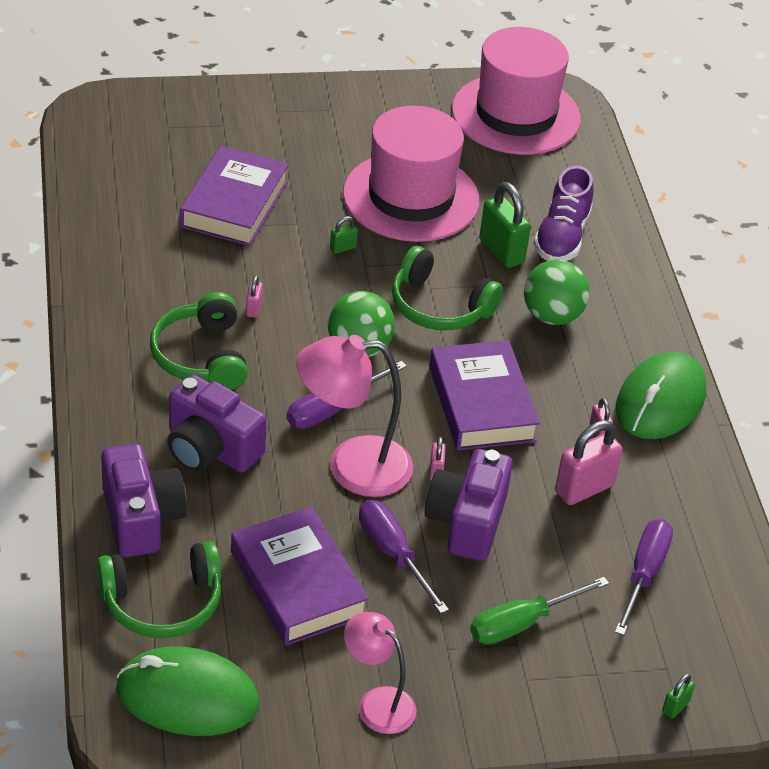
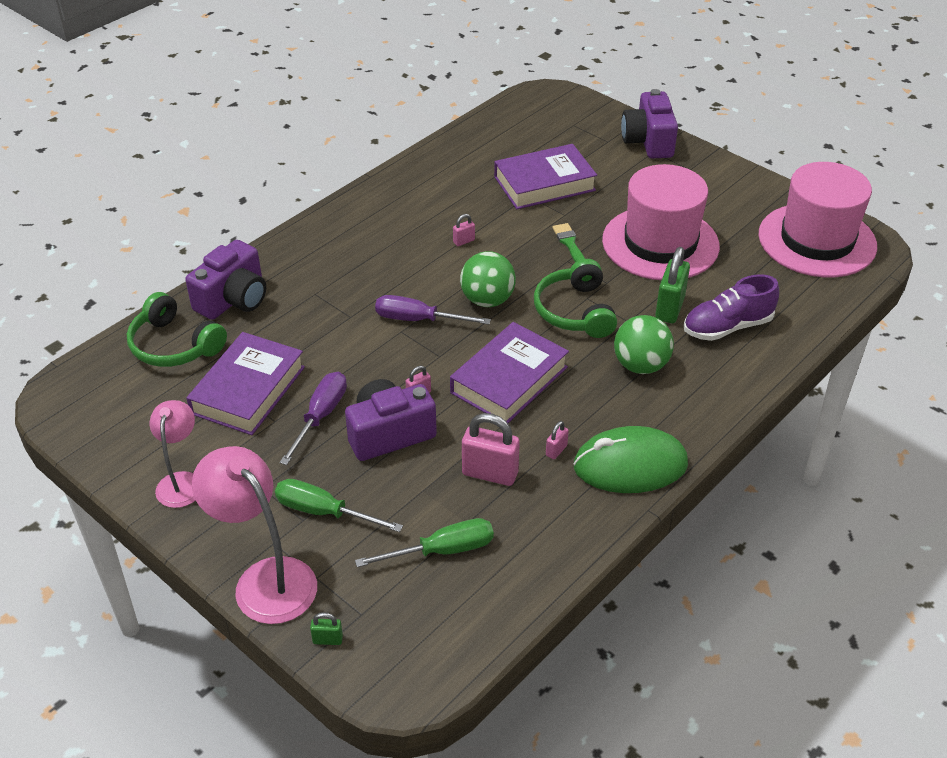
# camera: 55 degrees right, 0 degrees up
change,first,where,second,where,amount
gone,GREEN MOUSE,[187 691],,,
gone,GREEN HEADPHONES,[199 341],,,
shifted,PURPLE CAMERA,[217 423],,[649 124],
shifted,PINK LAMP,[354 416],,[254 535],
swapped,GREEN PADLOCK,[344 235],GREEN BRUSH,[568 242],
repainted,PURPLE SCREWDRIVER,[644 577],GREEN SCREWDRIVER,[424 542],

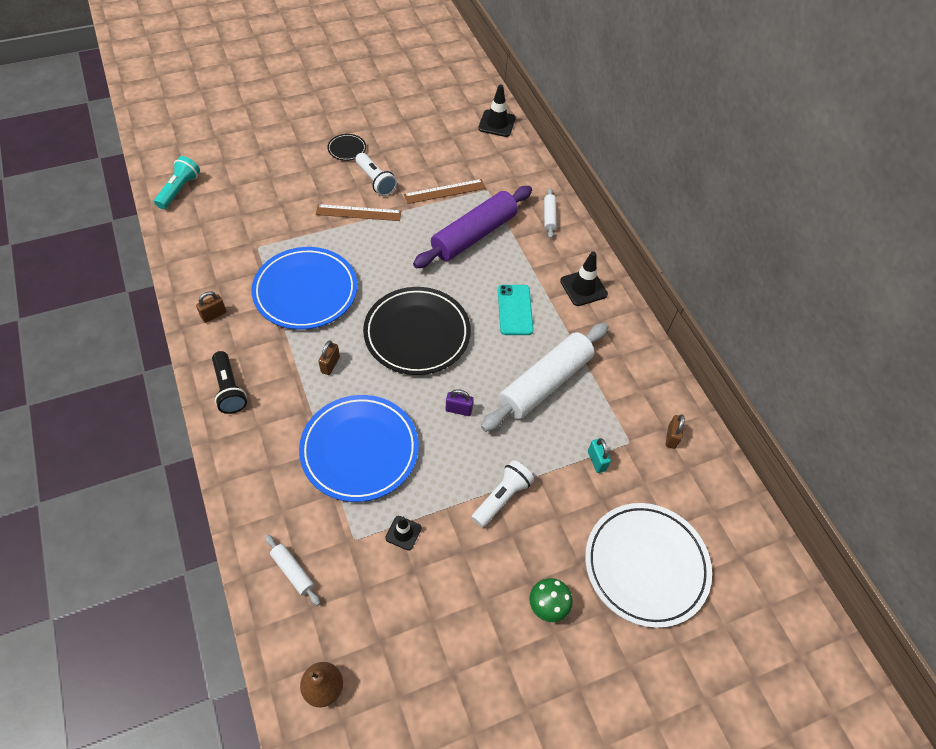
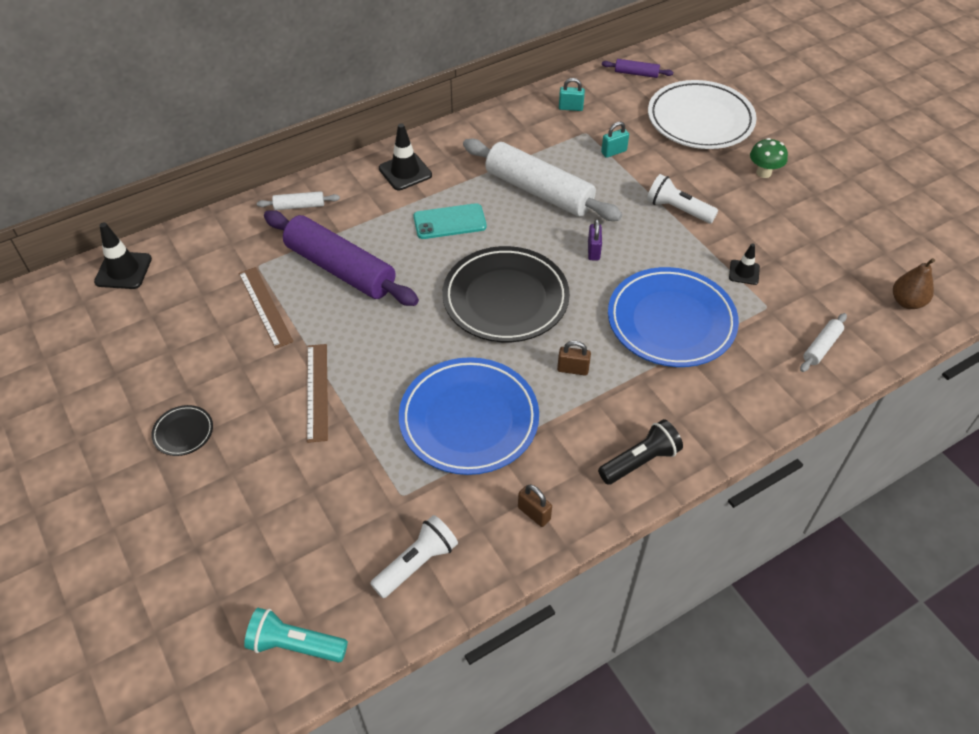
# camera: 95 degrees left, 5 degrees down
change,first,where,second,where,amount
new,,,PURPLE ROLLING PIN,[637 68],
shifted,WHITE FLASHLIGHT,[376 174],,[414 556],
repainted,BROWN PADLOCK,[675 431],TURQUOISE PADLOCK,[572 94],

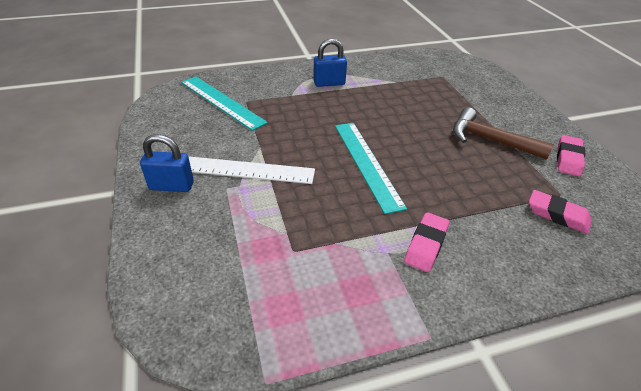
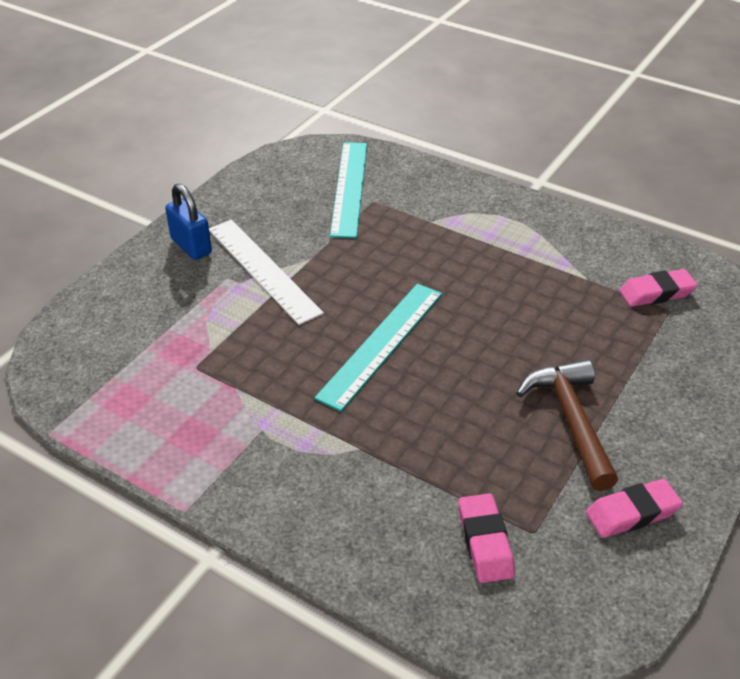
# camera: 50 degrees right, 0 degrees up
change,first,where,second,where,amount
gone,BLUE PADLOCK,[330 62],,,
shifted,PINK ERASER,[426 242],,[658 288],

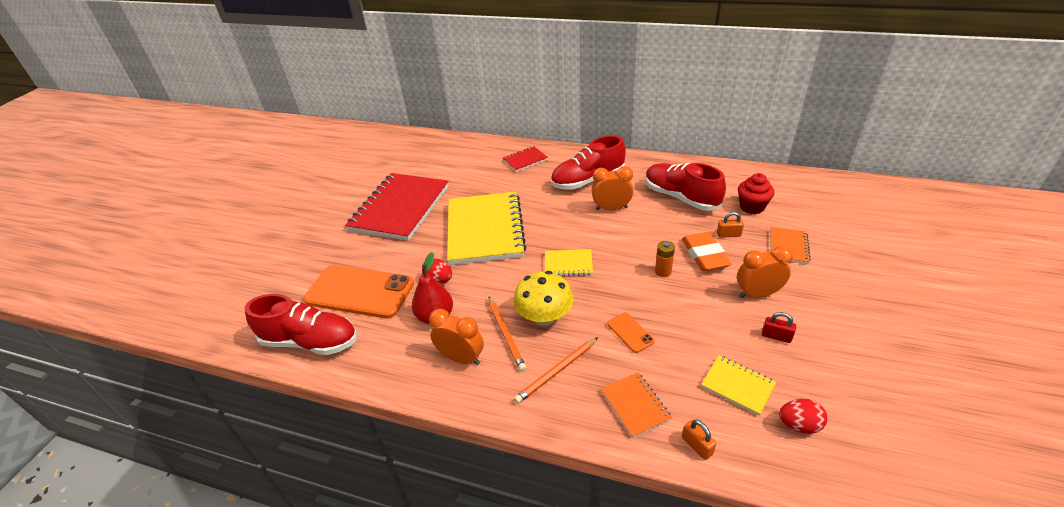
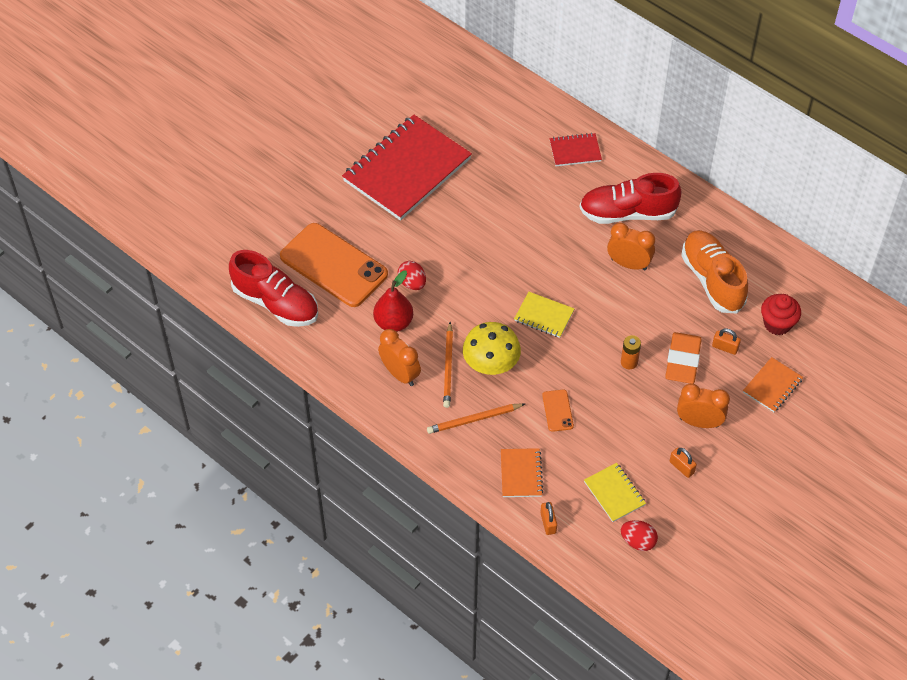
# camera: 20 degrees right, 15 degrees up
change,first,where,second,where,amount
gone,YELLOW NOTEBOOK,[487 228],,,
repainted,RED SHOE,[685 187],ORANGE SHOE,[714 271],
repainted,RED PADLOCK,[779 327],ORANGE PADLOCK,[683 463],

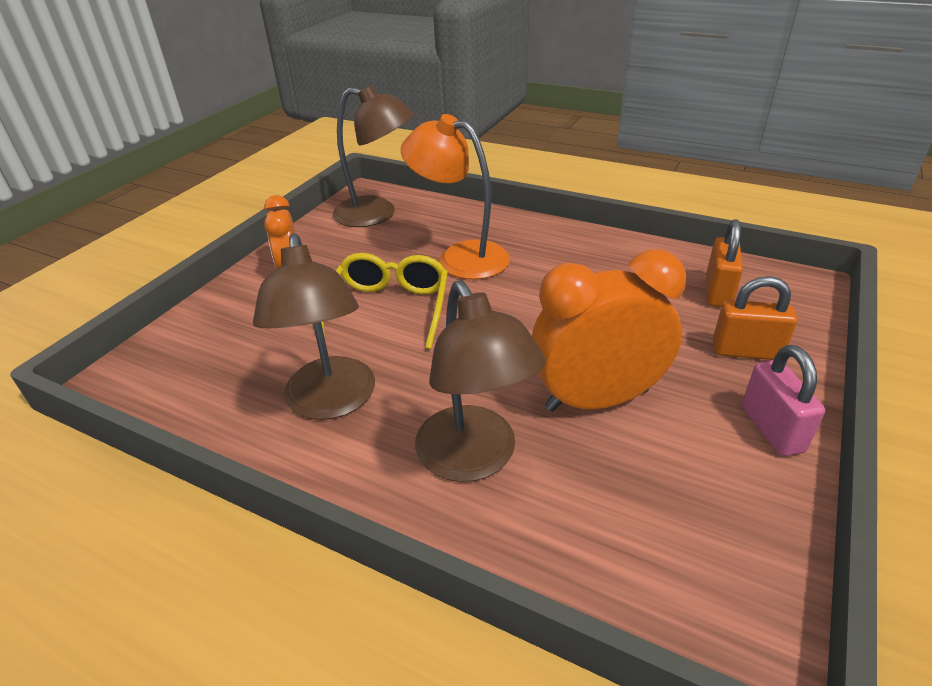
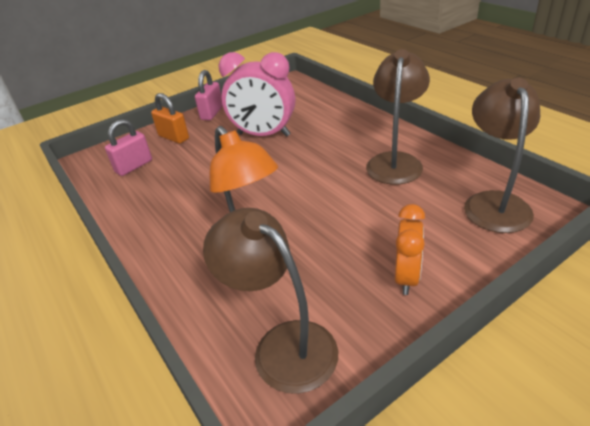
# camera: 150 degrees left, 0 degrees up
change,first,where,second,where,amount
gone,YELLOW GLASSES,[384 301],,,
shifted,BROWN LAMP,[480 381],,[502 155],
repainted,ORANGE CLOCK,[609 330],PINK CLOCK,[256 94],
repainted,ORANGE PADLOCK,[724 263],PINK PADLOCK,[128 147],

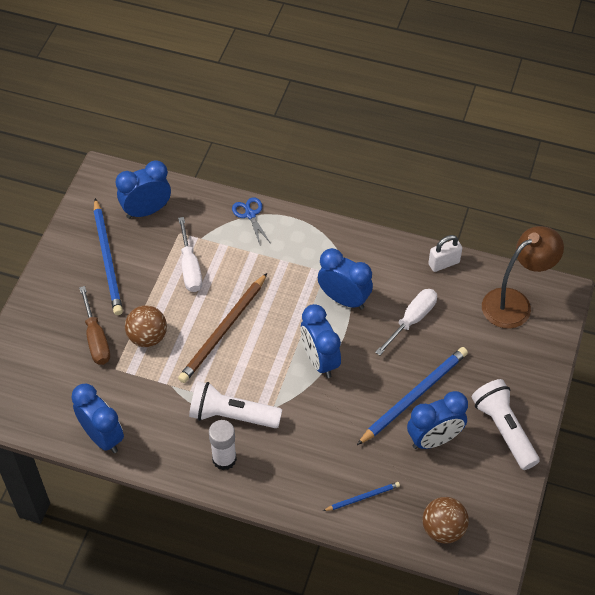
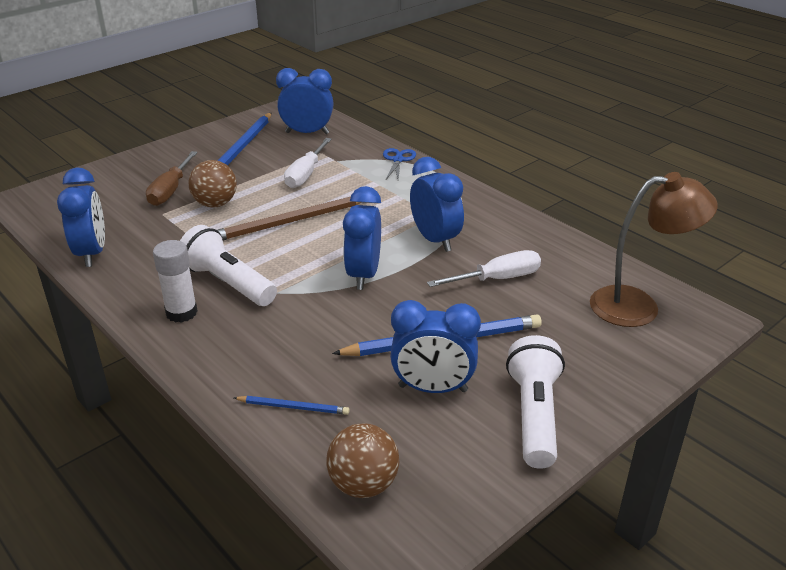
# camera: 30 degrees right, 20 degrees down
change,first,where,second,where,amount
gone,WHITE PADLOCK,[445 253],,,

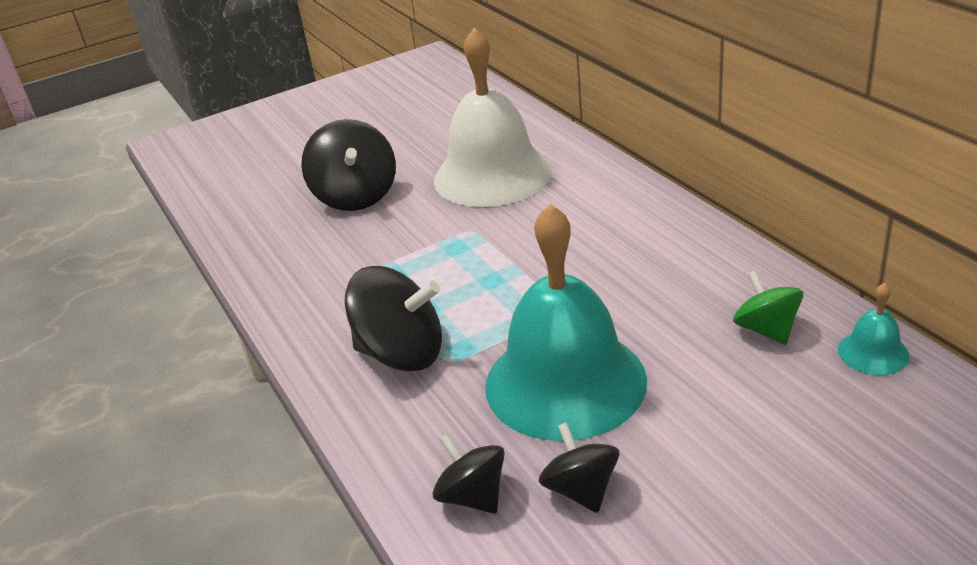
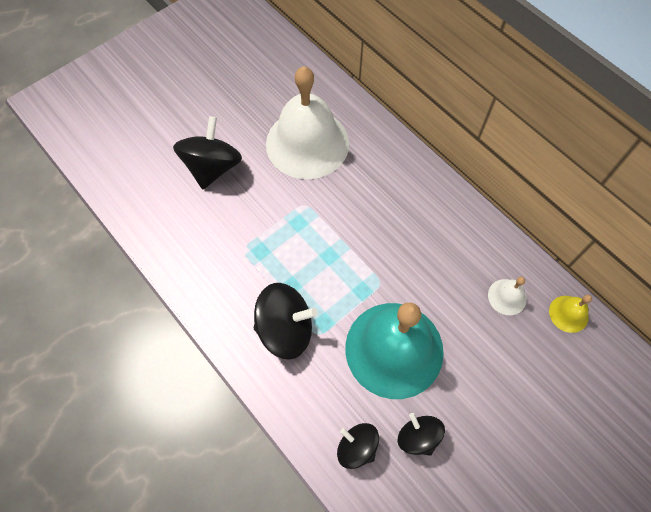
# camera: 15 degrees left, 30 degrees up
change,first,where,second,where,amount
swapped,GREEN SPINNING TOP,[768 308],WHITE BELL,[507 296],
repainted,TURQUOISE BELL,[873 329],YELLOW BELL,[570 314],
rotated,BLACK SPINNING TOP,[348 165],,[207 152],135 degrees counterclockwise

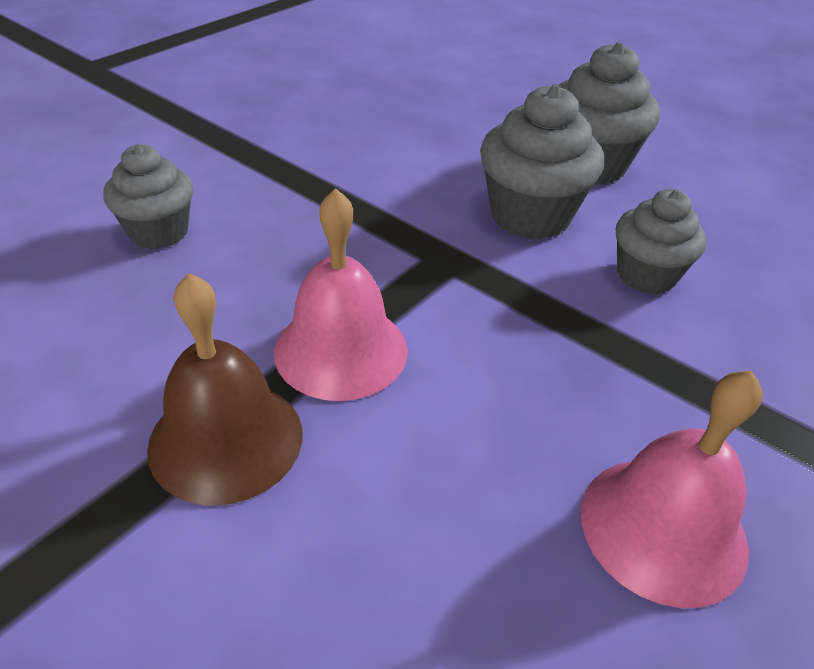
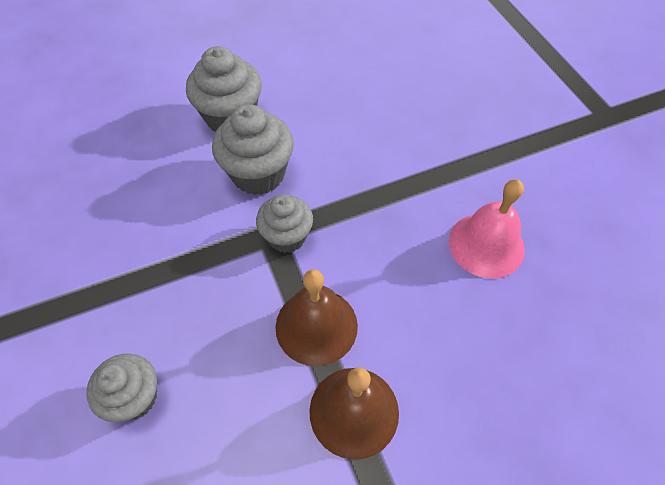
# camera: 60 degrees left, 15 degrees up
change,first,where,second,where,amount
shifted,GREY CUPCAKE,[661 241],,[284 224],
repainted,PINK BELL,[341 294],BROWN BELL,[316 317],

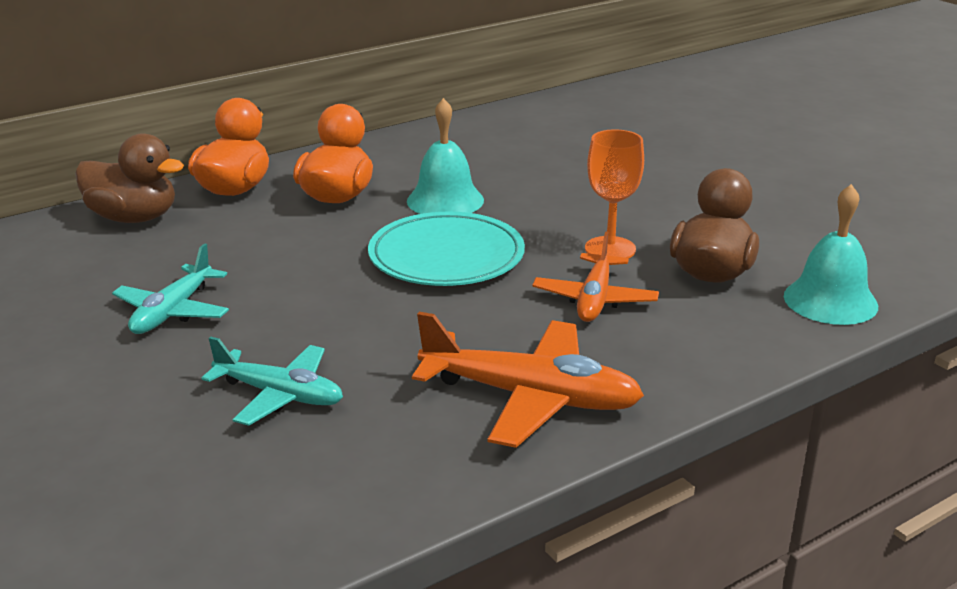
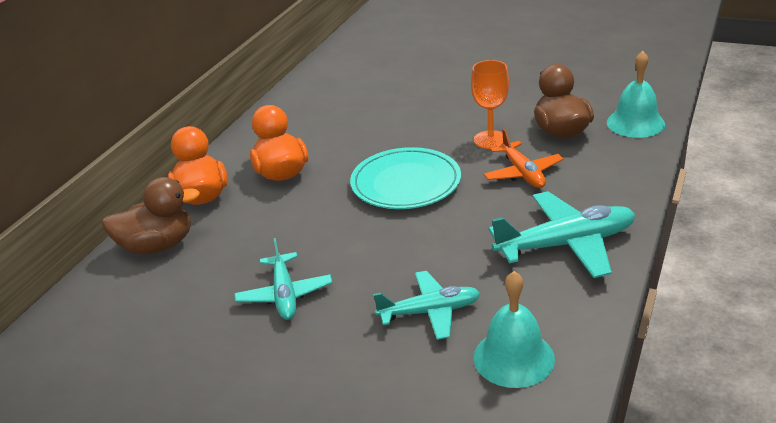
# camera: 30 degrees left, 5 degrees up
change,first,where,second,where,amount
shifted,TURQUOISE BELL,[445 156],,[514 329],
repainted,ORANGE PLANE,[528 380],TURQUOISE PLANE,[561 234],

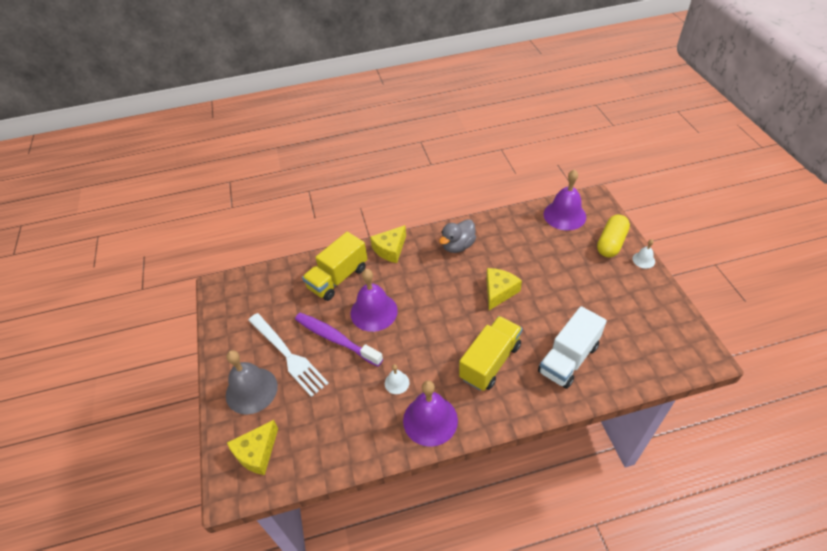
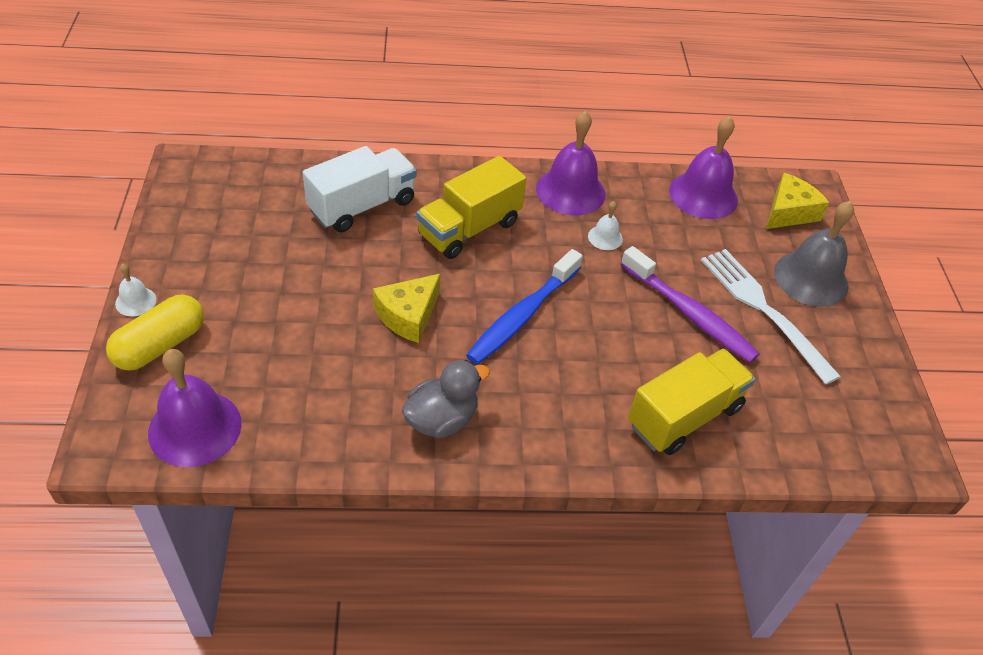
# camera: 175 degrees left, 0 degrees up
change,first,where,second,where,amount
gone,YELLOW CHEESE,[388 244],,,
new,,,BLUE TOOTHBRUSH,[524 307],
shifted,PURPLE BELL,[374 300],,[703 167],

